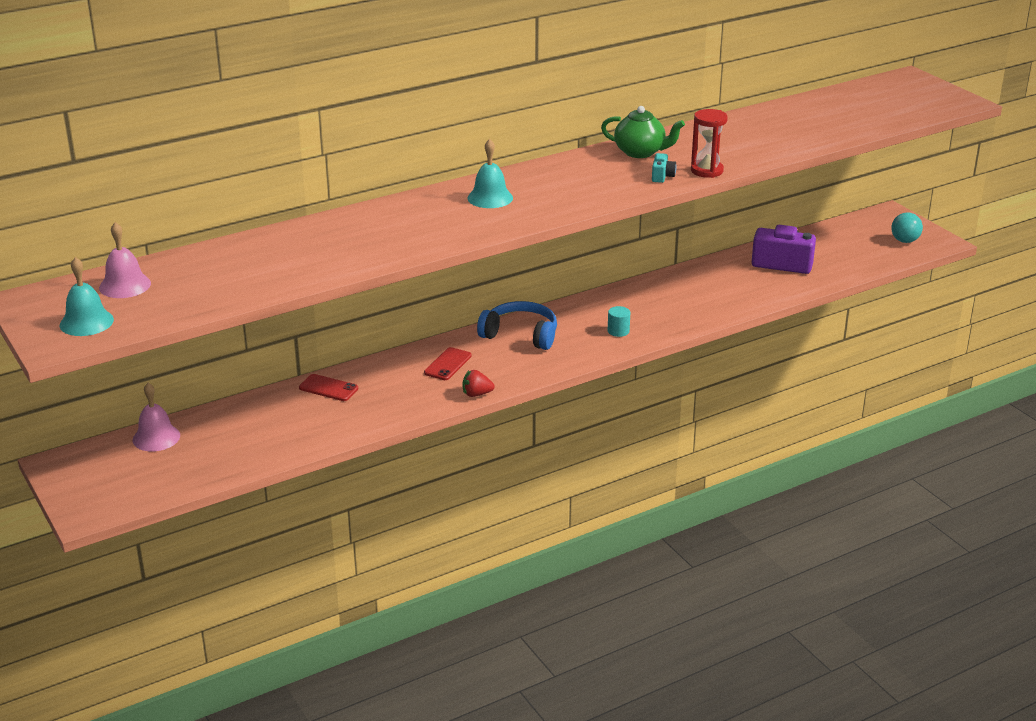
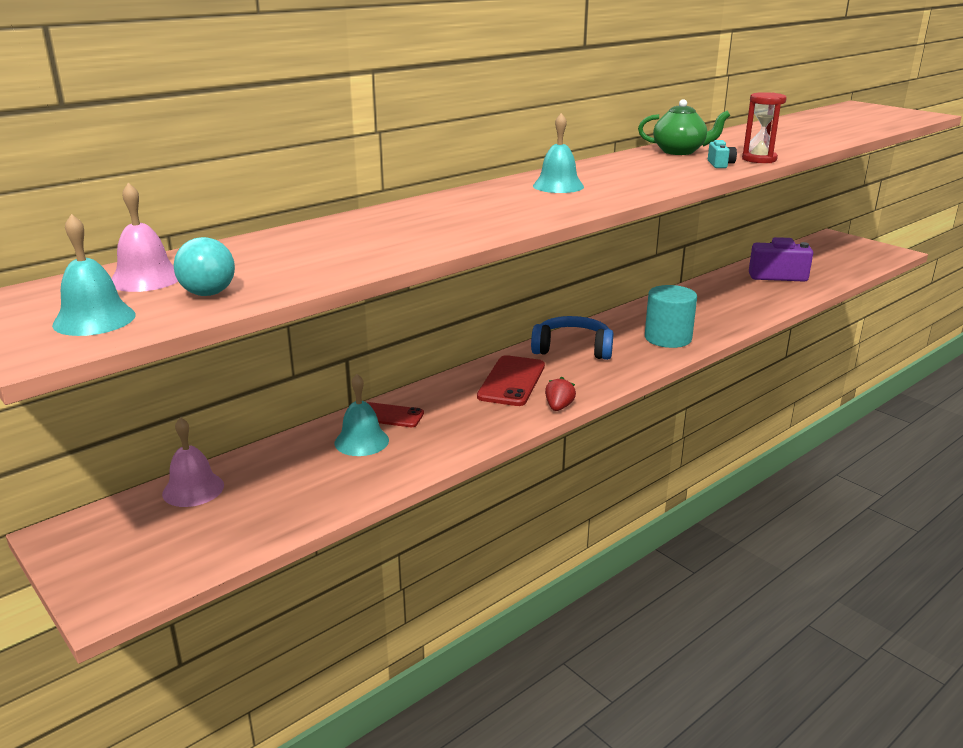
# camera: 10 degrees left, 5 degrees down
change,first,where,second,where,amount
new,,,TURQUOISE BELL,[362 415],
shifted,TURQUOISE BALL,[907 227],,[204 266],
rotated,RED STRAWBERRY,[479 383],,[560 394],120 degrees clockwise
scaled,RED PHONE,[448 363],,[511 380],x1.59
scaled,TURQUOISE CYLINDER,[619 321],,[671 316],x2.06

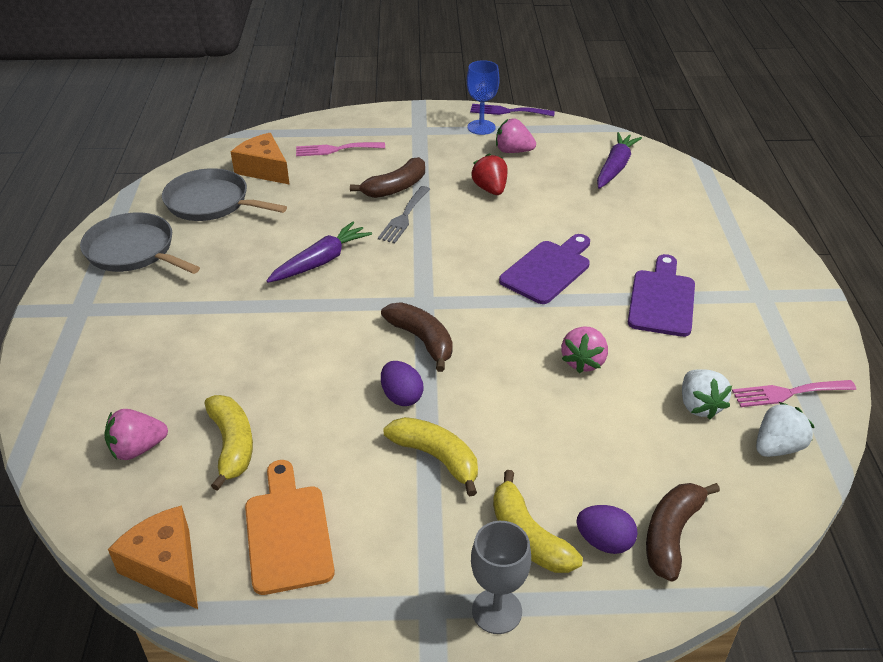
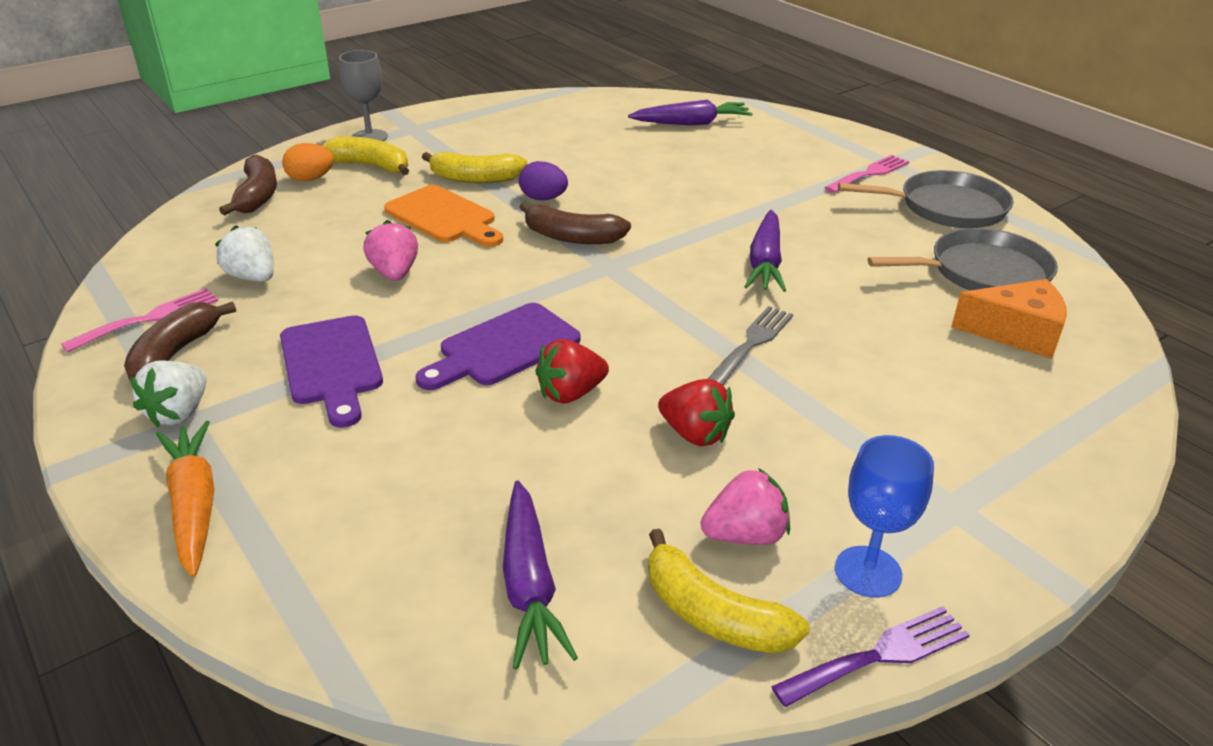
# camera: 145 degrees right, 5 degrees down
change,first,where,second,where,amount
gone,ORANGE CHEESE,[153 557],,,
new,,,ORANGE CARROT,[185 499],
new,,,RED STRAWBERRY,[572 371],
shifted,YELLOW BANANA,[228 443],,[729 591],
shifted,ORANGE CUTTING BOARD,[290 527],,[443 216],
shifted,PINK FORK,[340 149],,[867 174],
shifted,BROWN BANANA,[387 177],,[180 341],
shifted,WHITE STRAWBERRY,[785 429],,[168 393],
swapped,PINK STRAWBERRY,[136 434],PURPLE CARROT,[690 112],
repainted,PURPLE EGG,[607 529],ORANGE EGG,[308 162],
rotated,GREY FORK,[404 214],,[750 345],45 degrees clockwise
rotated,PURPLE CUTTING BOARD,[544 269],,[498 346],45 degrees clockwise

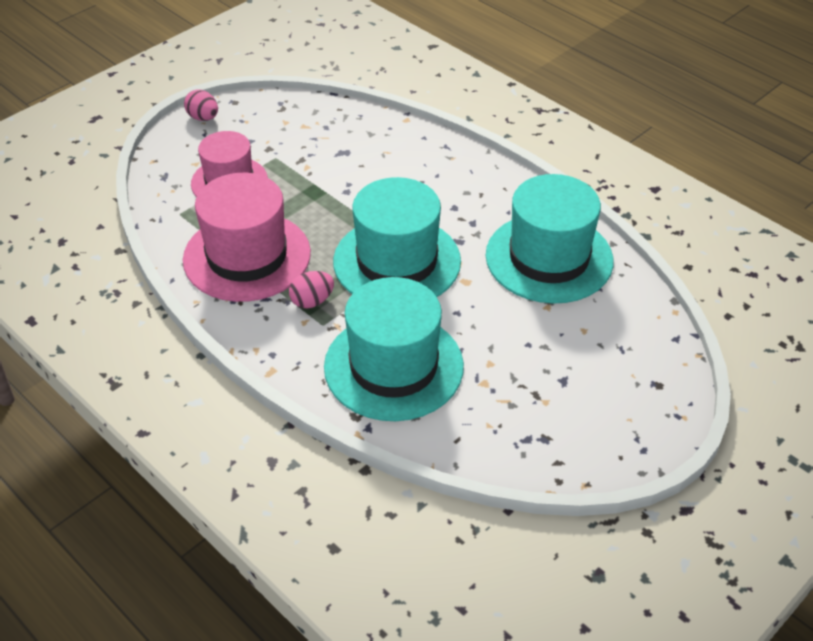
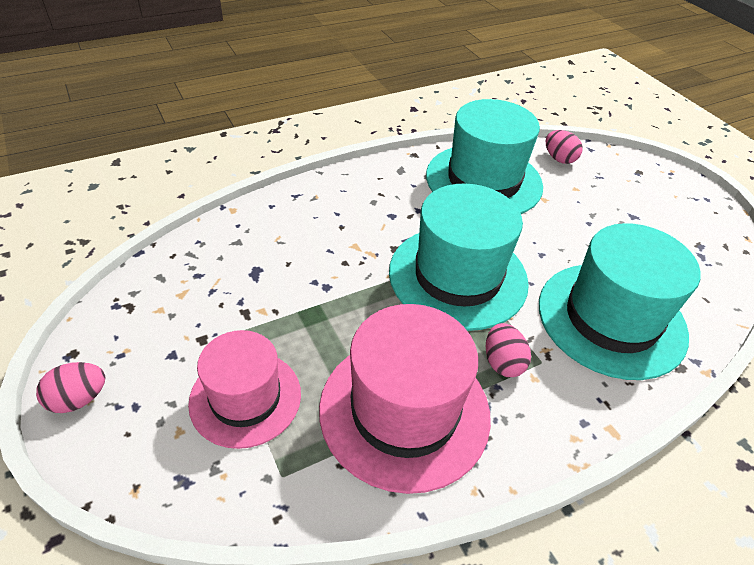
# camera: 75 degrees left, 0 degrees up
change,first,where,second,where,amount
new,,,PINK EGG,[564 147],

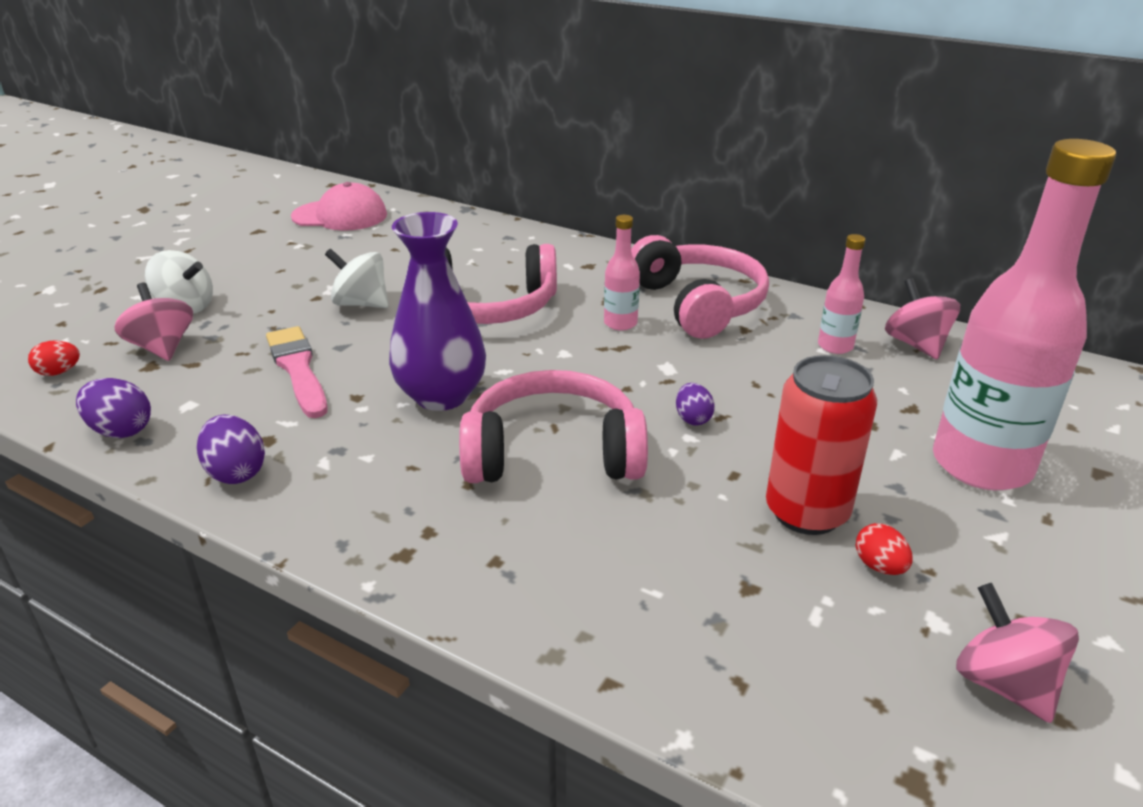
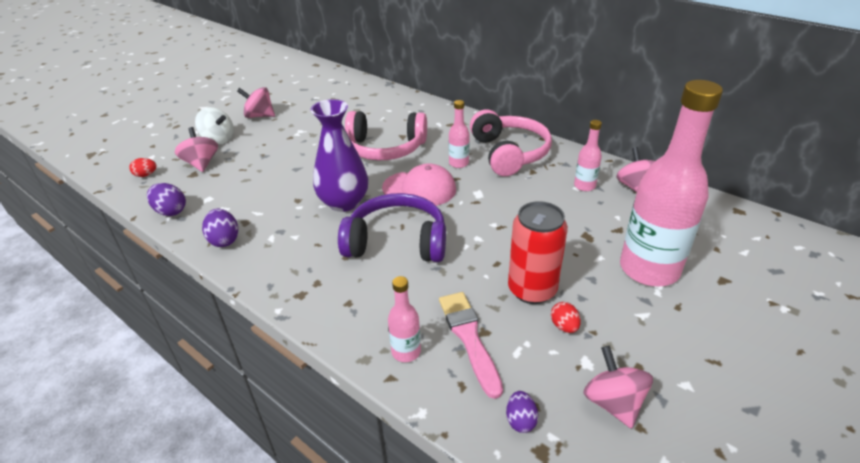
# camera: 10 degrees right, 5 degrees up
change,first,where,second,where,amount
gone,WHITE SPINNING TOP,[357 278],,,
new,,,PINK SPINNING TOP,[256 102],
new,,,PINK BOTTLE,[404 319],
shifted,PINK BRUSH,[297 372],,[471 345],
shifted,PINK CAP,[339 206],,[419 184],
shifted,PURPLE EGG,[695 404],,[522 412],
repainted,PINK HEADPHONES,[553 426],PURPLE HEADPHONES,[392 227],

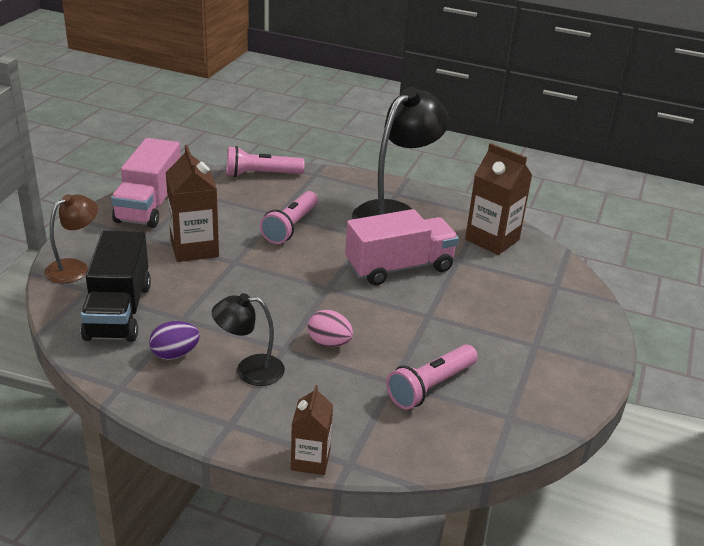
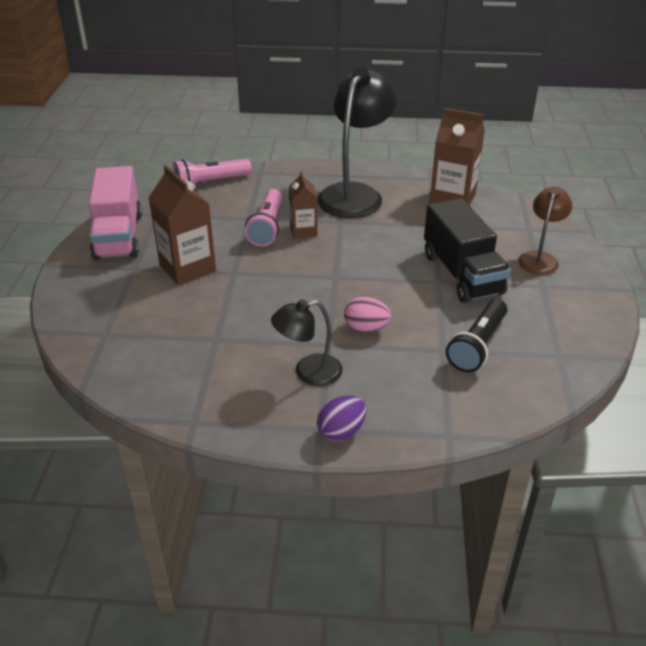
# camera: 15 degrees left, 5 degrees up
change,first,where,second,where,amount
gone,PINK TRUCK,[402 247],,,
shifted,BROWN LAMP,[71 239],,[545 231],
shifted,BLACK TRUCK,[116 286],,[467 250],
shifted,PURPLE EGG,[174 340],,[341 418],
shifted,BROWN CARTON,[312 430],,[303 204],
repainted,PINK FLASHLIGHT,[432 377],BLACK FLASHLIGHT,[477 335],

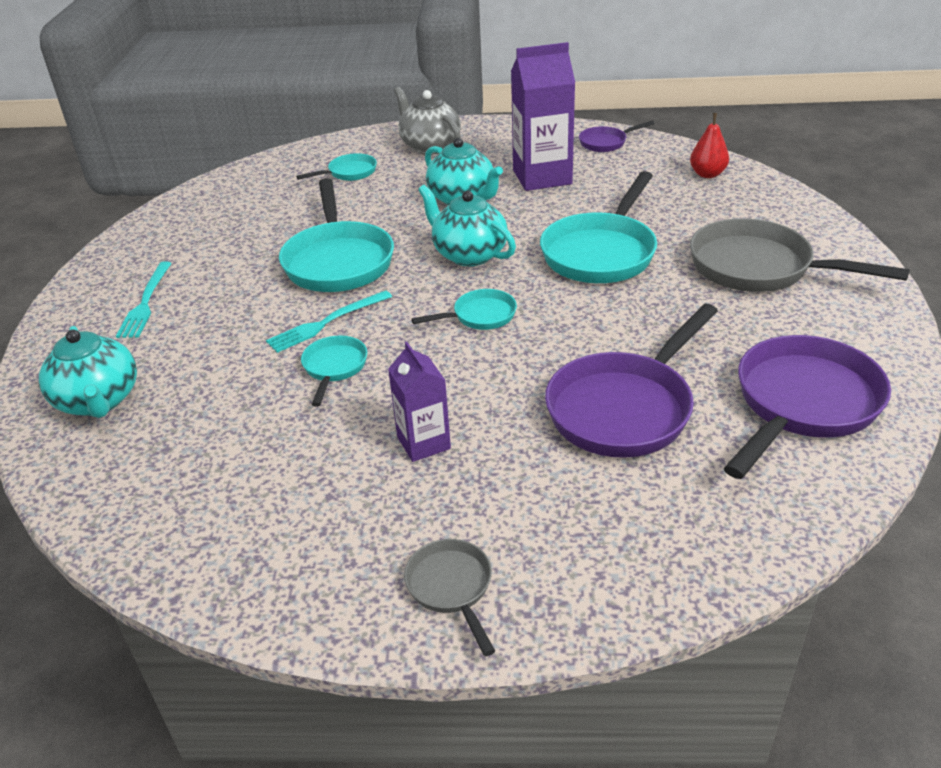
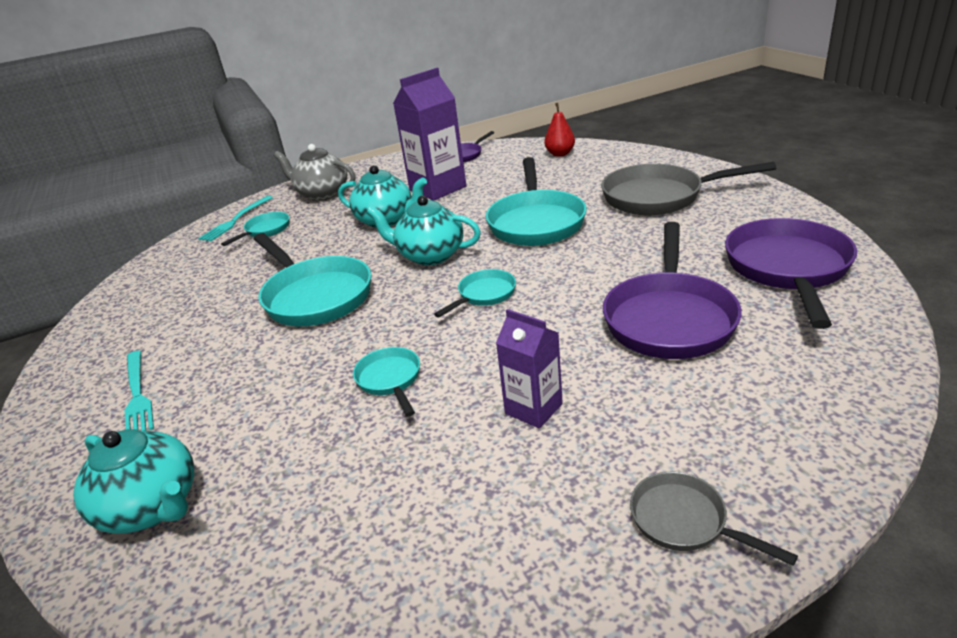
# camera: 25 degrees left, 5 degrees down
change,first,where,second,where,amount
shifted,TURQUOISE FORK,[329 321],,[235 218],

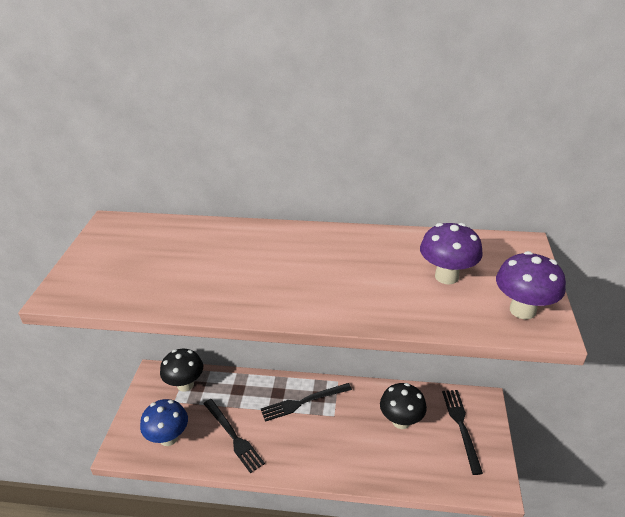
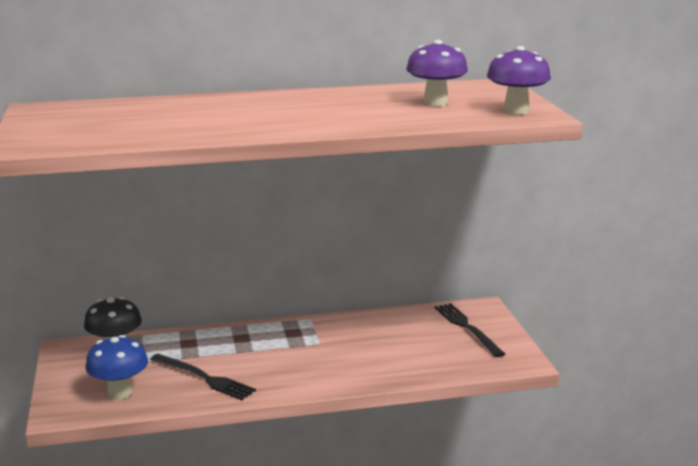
# camera: 20 degrees left, 15 degrees down
change,first,where,second,where,amount
gone,BLACK FORK,[306 402],,,
gone,BLACK MUSHROOM,[403 406],,,

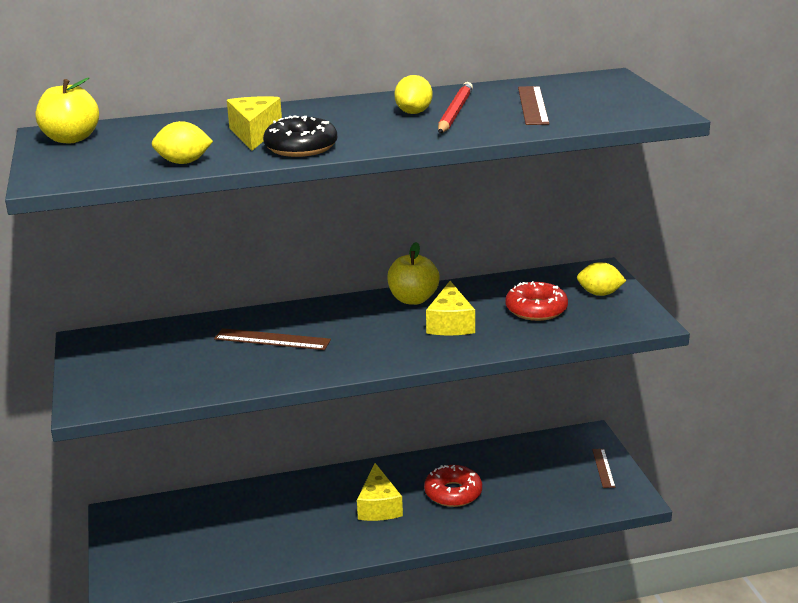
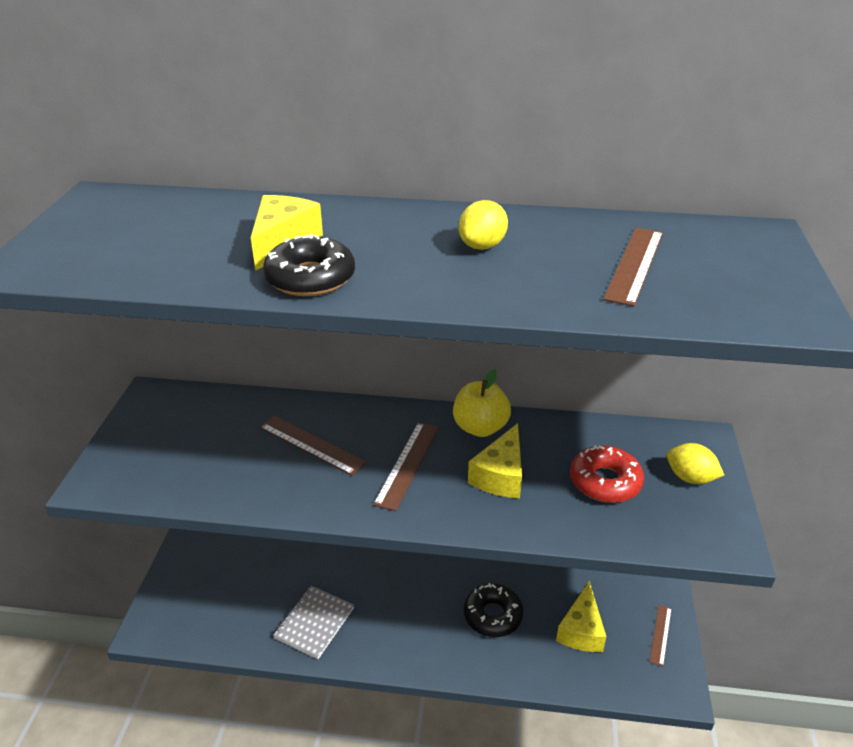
# camera: 20 degrees right, 10 degrees up
change,first,where,second,where,amount
gone,YELLOW APPLE,[67 110],,,
gone,YELLOW LEMON,[182 142],,,
gone,RED PENCIL,[455 107],,,
new,,,GREY NOTEBOOK,[313 622],
new,,,BROWN RULER,[406 466],
shifted,YELLOW CHEESE,[380 492],,[581 616],
repainted,RED DONUT,[453 486],BLACK DONUT,[494 610],

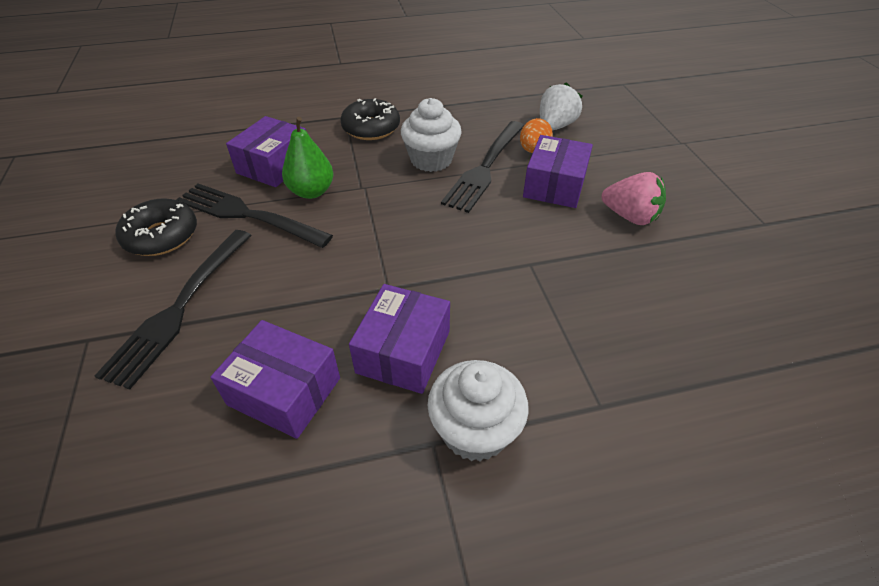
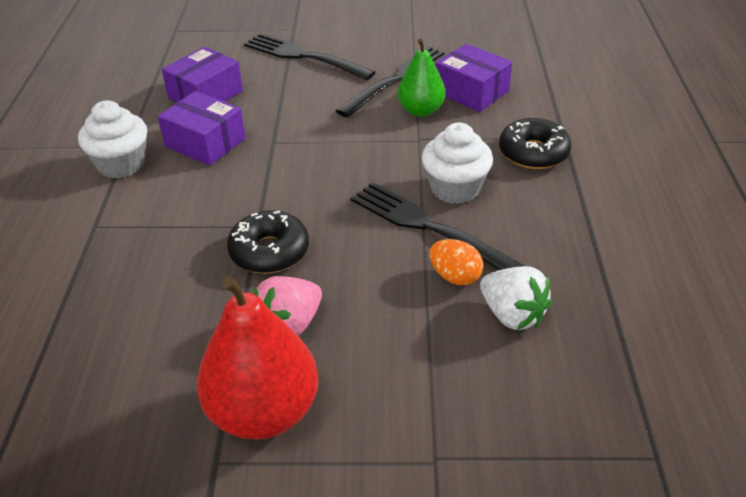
# camera: 105 degrees right, 5 degrees down
change,first,where,second,where,amount
gone,PURPLE BOX,[558 171],,,
new,,,RED PEAR,[257 358],
shifted,BLACK DONUT,[156 227],,[268 242],

